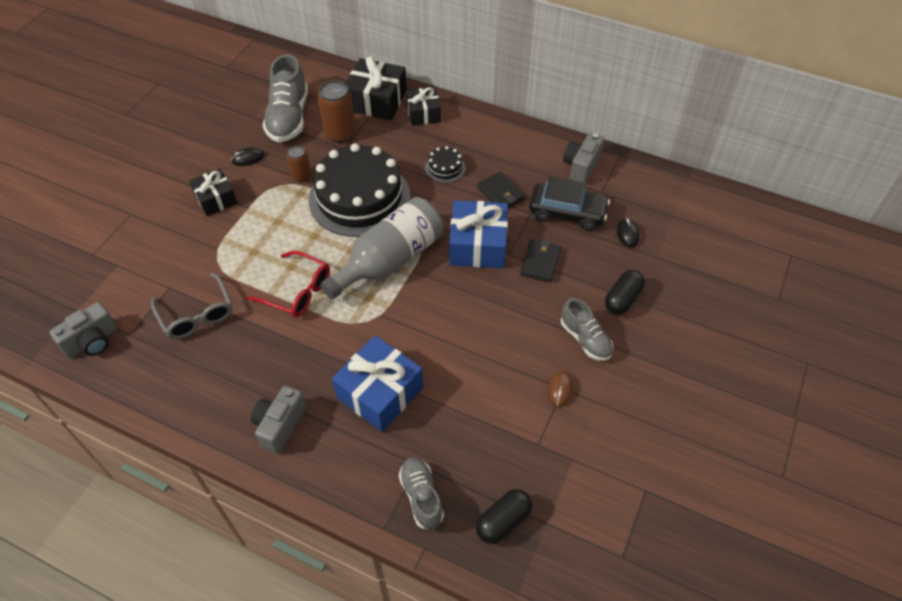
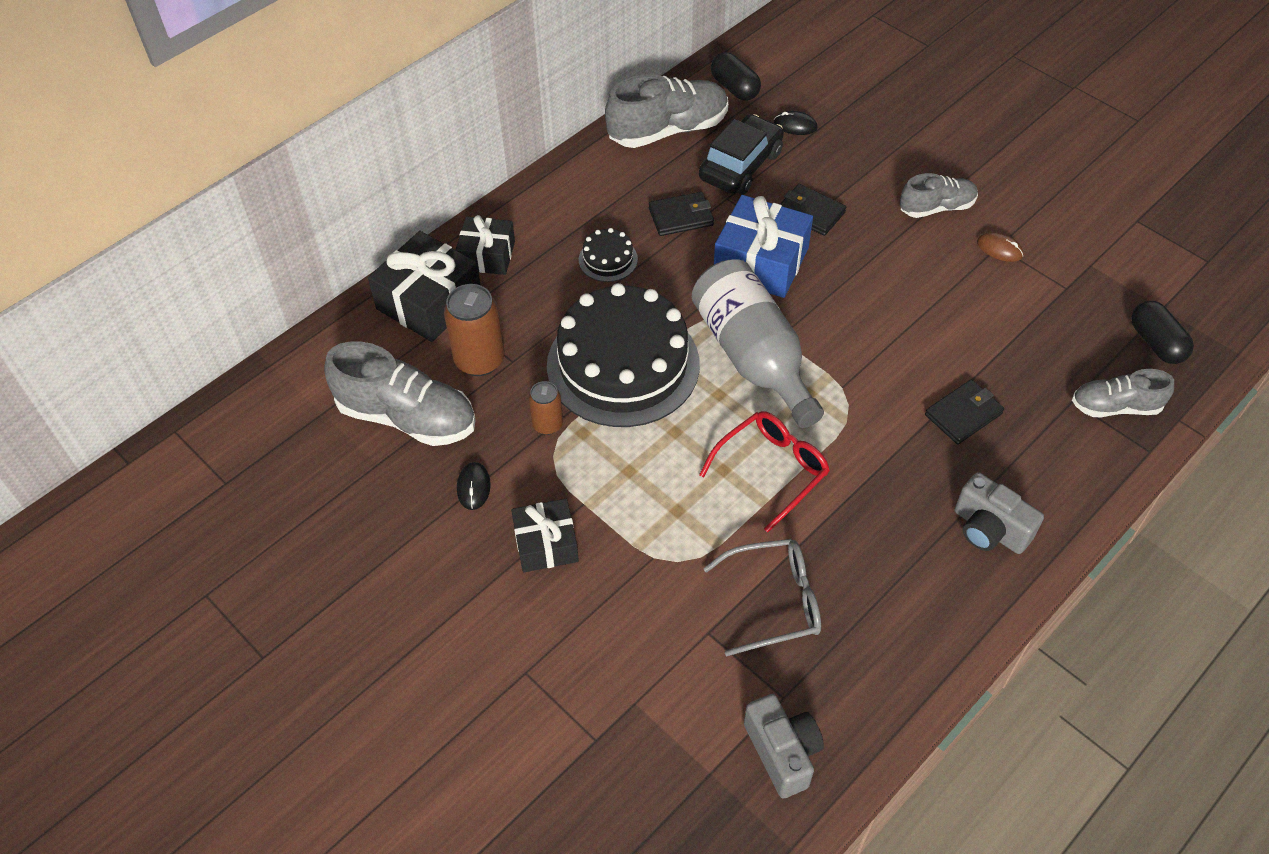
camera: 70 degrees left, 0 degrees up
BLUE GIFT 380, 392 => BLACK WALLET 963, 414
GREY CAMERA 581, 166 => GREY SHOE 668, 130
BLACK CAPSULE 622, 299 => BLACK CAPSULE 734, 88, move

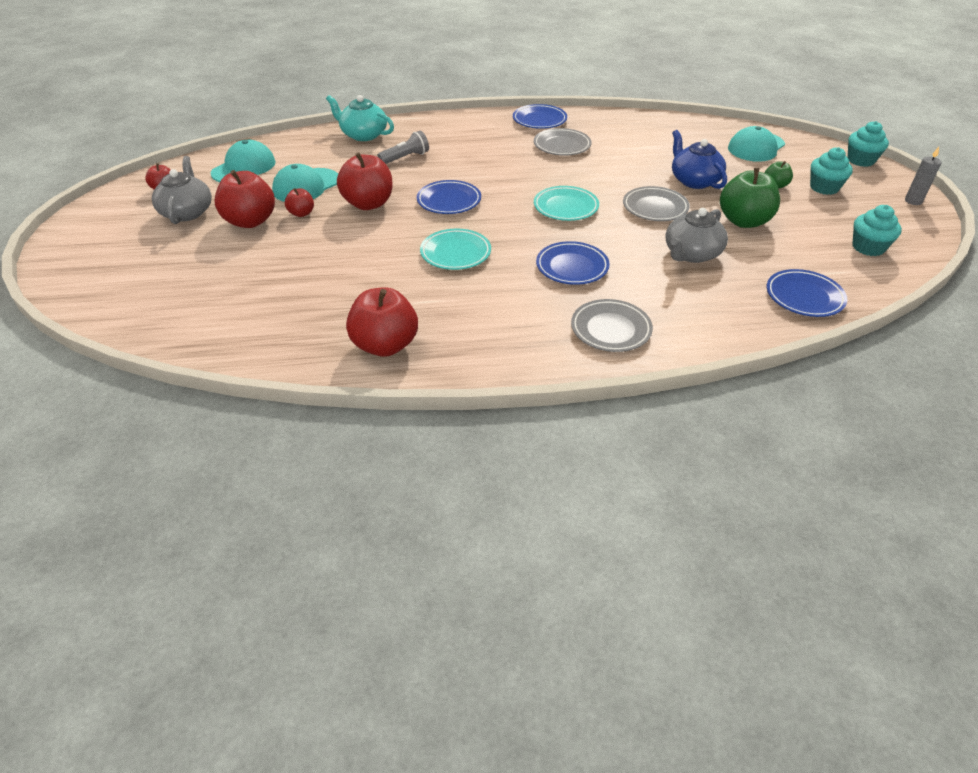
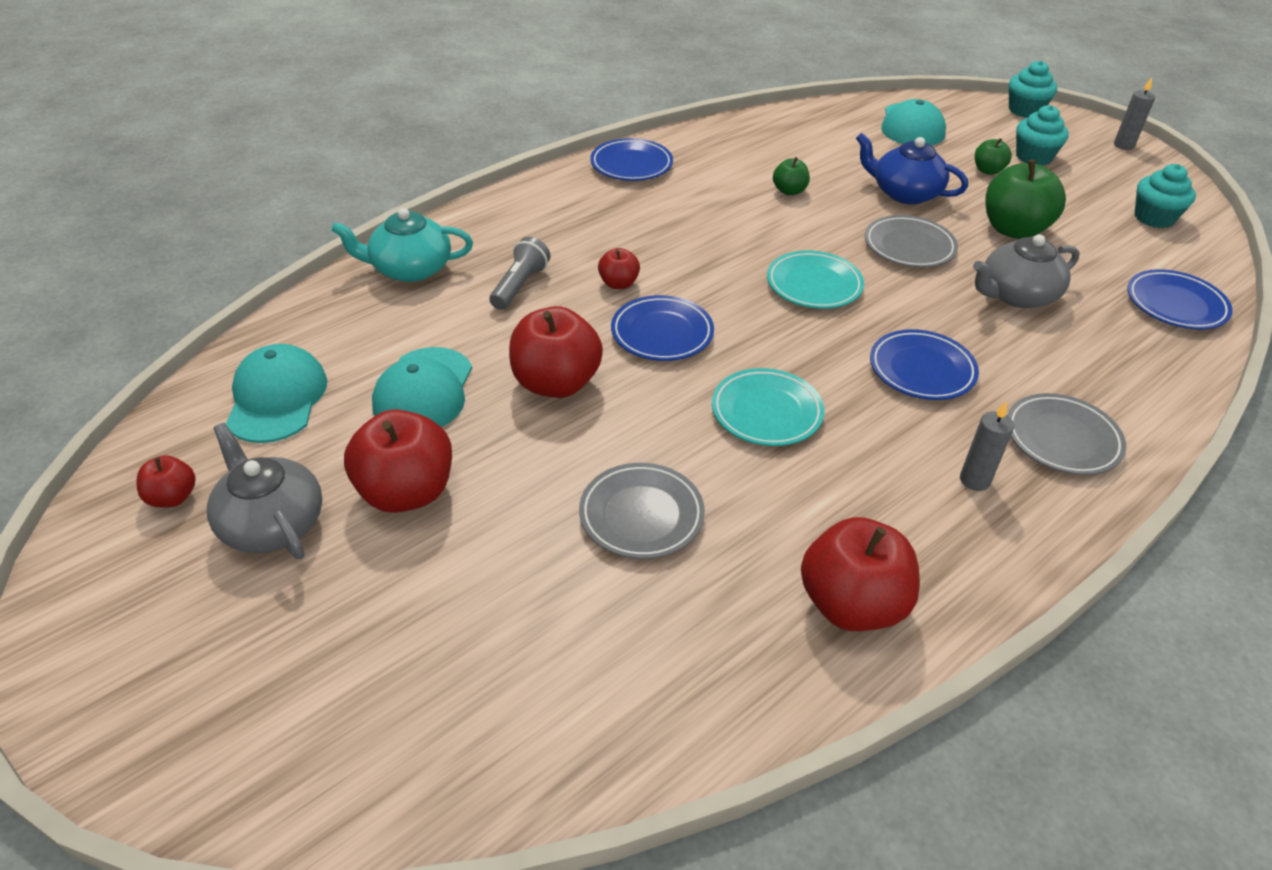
camera: 35 degrees left, 0 degrees up
RED APPLE 301, 213 => RED APPLE 618, 284, move
GREY PLATE 562, 146 => GREY PLATE 641, 515, move
GREY TEAPOT 691, 254 => GREY TEAPOT 1016, 295, 60 degrees clockwise
nothing => GREEN APPLE 789, 191
nothing => GREY CANDLE 974, 480

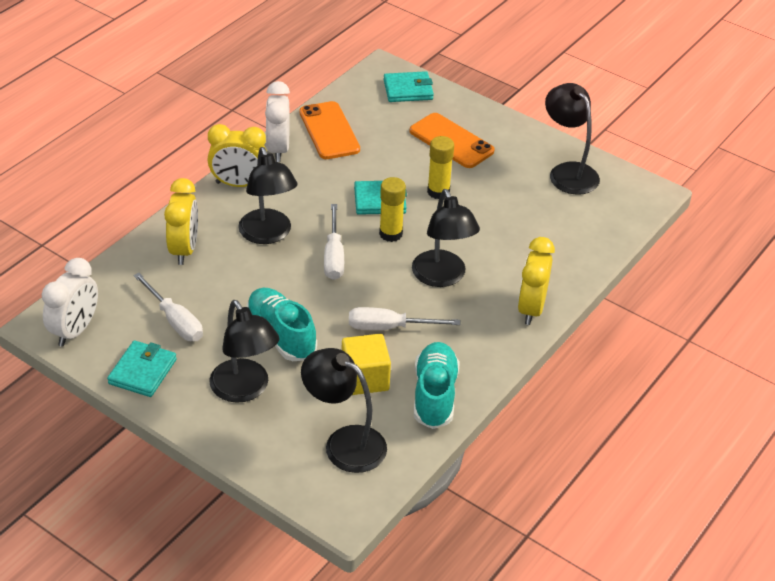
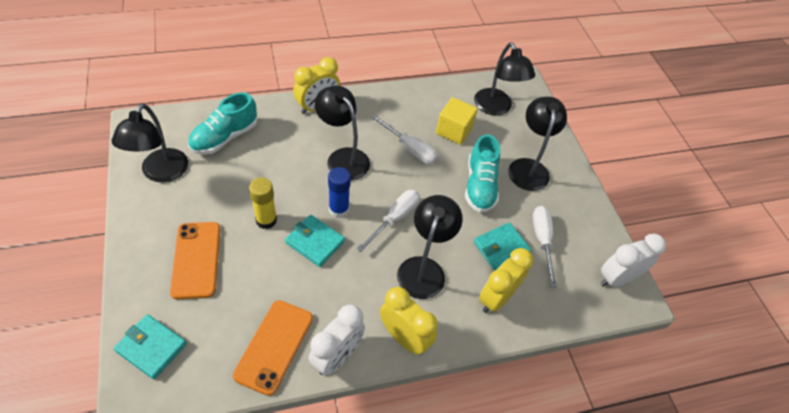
camera: 145 degrees left, 10 degrees up
TURQUOISE WALLET 143, 371 => TURQUOISE WALLET 501, 248, move
YELLOW GLUE STICK 391, 234 => BLUE GLUE STICK 339, 209
BLACK LAMP 442, 277 => BLACK LAMP 343, 157, 60 degrees counterclockwise
TURQUOISE SHOE 434, 395 => TURQUOISE SHOE 225, 137, move

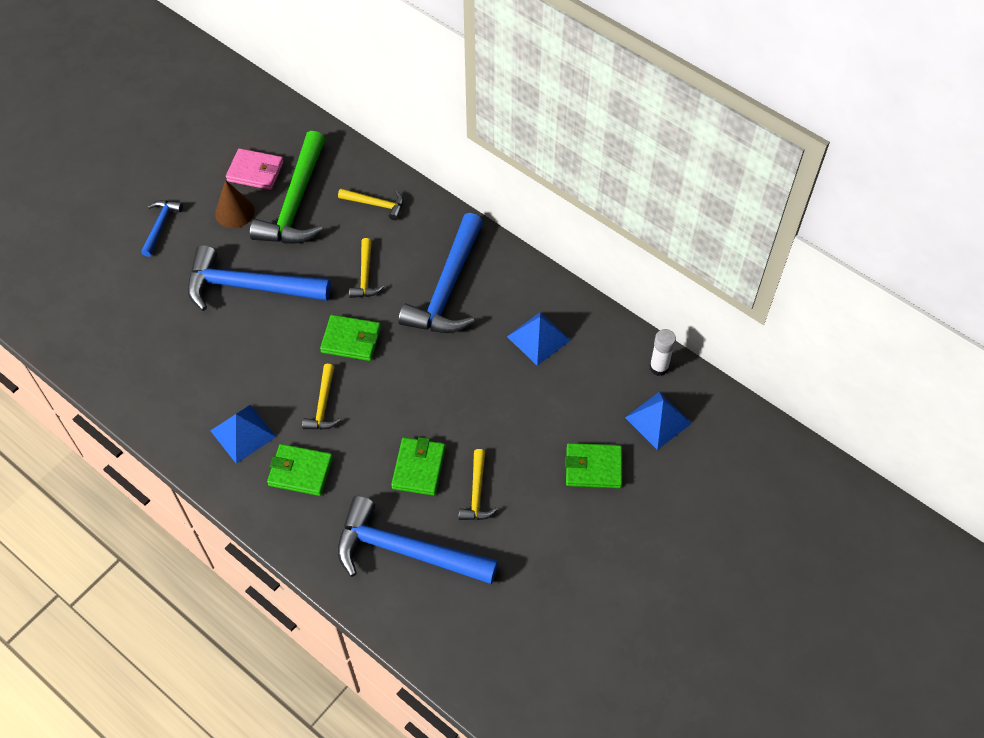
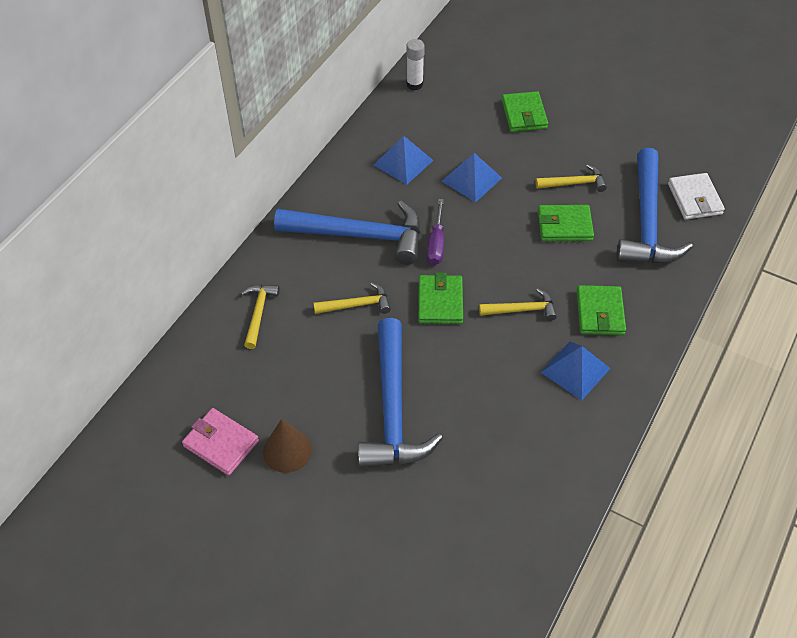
camera: 100 degrees left, 5 degrees down
BLUE HAMMER 160, 226 => nothing
PINK WALLET 255, 172 => PINK WALLET 221, 443, 60 degrees counterclockwise
GREEN HAMMER 295, 202 => nothing
BLUE PYRAMID 658, 420 => BLUE PYRAMID 471, 179, move
nothing => PURPLE SCREWDRIVER 436, 243
nothing => WHITE WALLET 694, 199

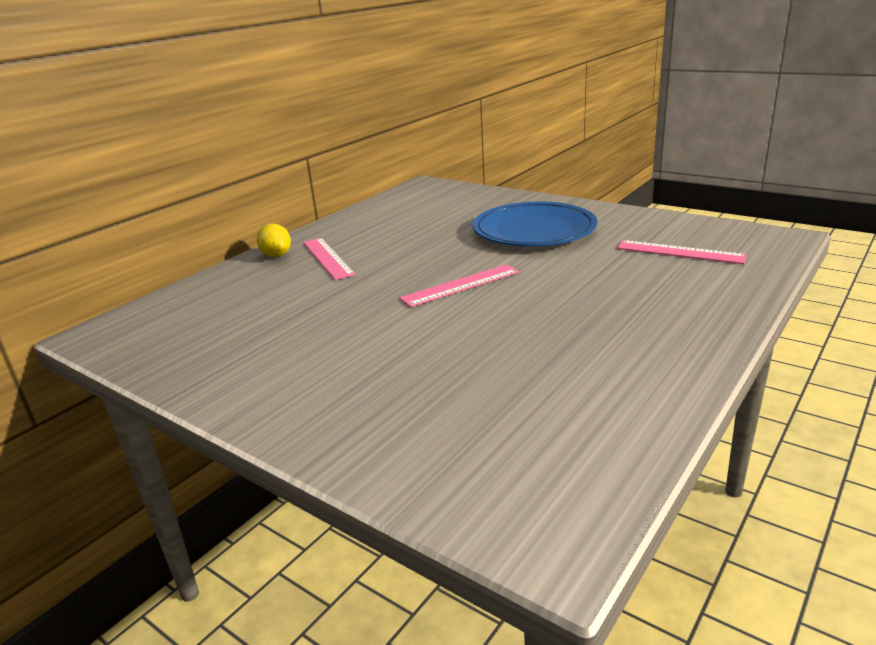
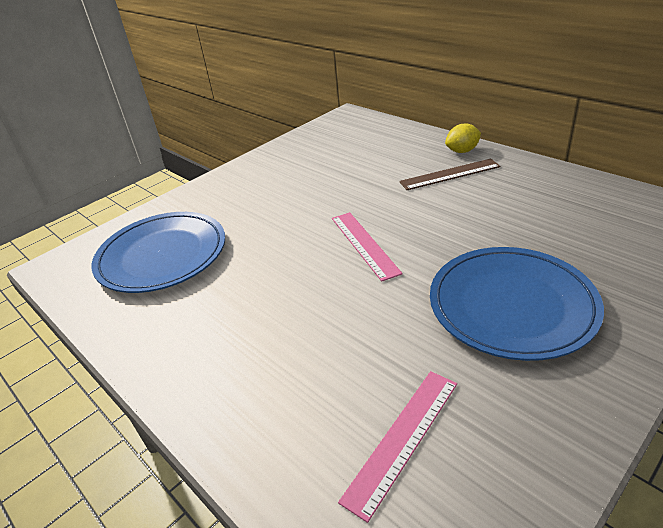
camera: 100 degrees right, 10 degrees up
PINK RULER 327, 258 => BROWN RULER 449, 174
nothing => BLUE PLATE 162, 255

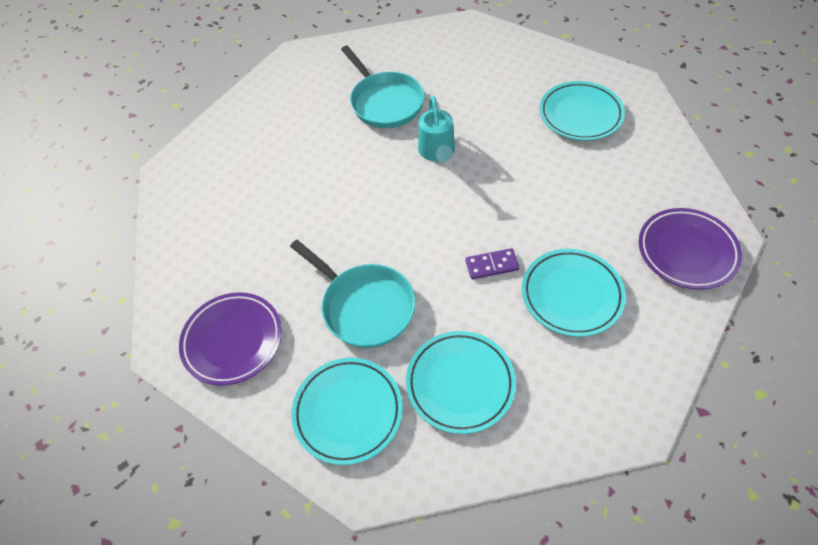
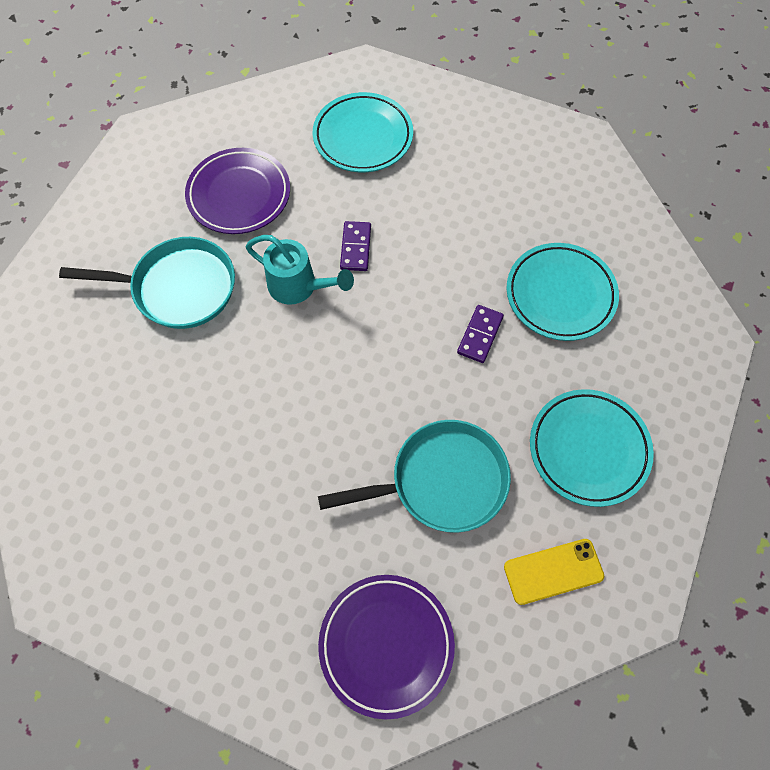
camera: 60 degrees left, 10 degrees up
TURQUOISE PLATE 348, 412 => YELLOW PHONE 553, 571
PURPLE PLATE 687, 251 => PURPLE PLATE 239, 195, move
nothing => PURPLE DOMINO 355, 247

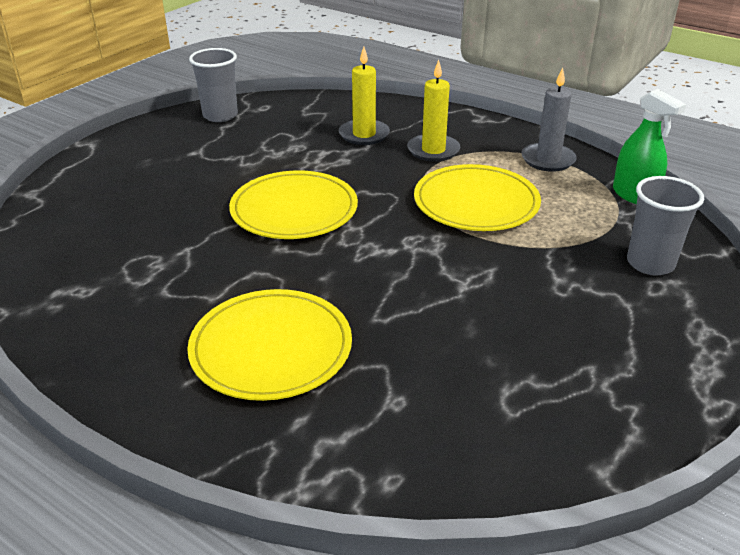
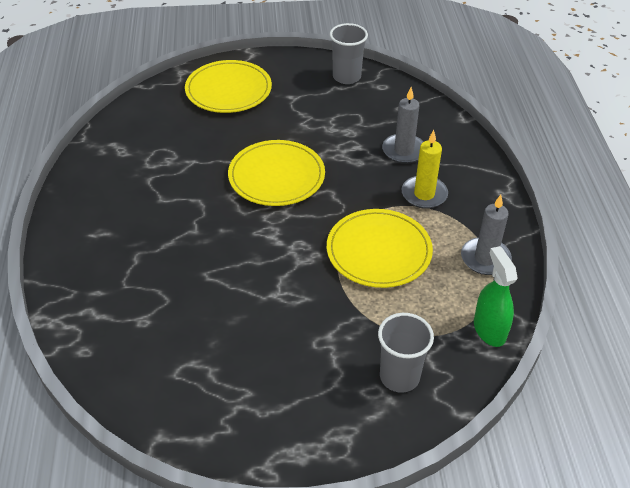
camera: 50 degrees right, 10 degrees up
YELLOW PLATE 271, 348 => YELLOW PLATE 228, 90, move
YELLOW CANDLE 364, 135 => GREY CANDLE 403, 151
GREEN SPRAY BOTTLE 634, 195 => GREEN SPRAY BOTTLE 489, 330, 150 degrees clockwise

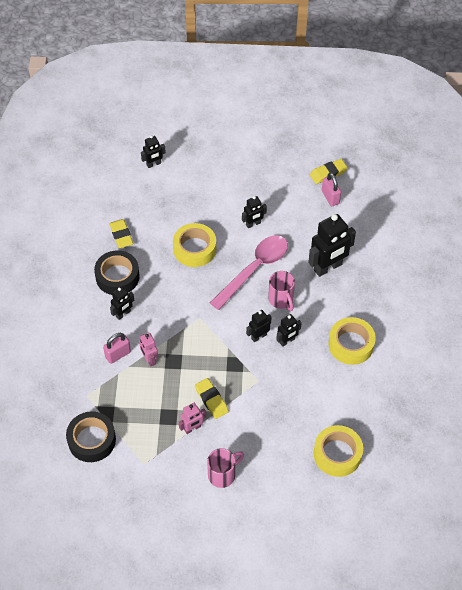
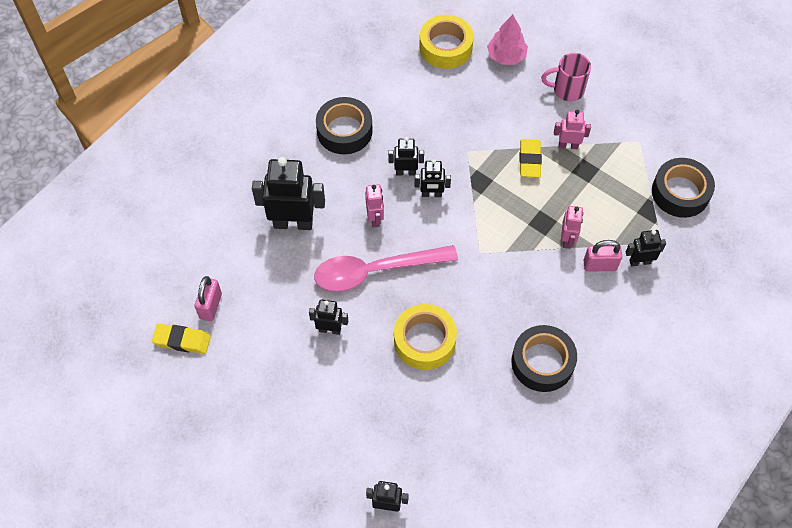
camera: 145 degrees left, 5 degrees up
YELLOW ERASER 121, 235 => nothing
BLACK ROBOT 123, 314 => BLACK ROBOT 640, 261, move
PINK MUG 281, 300 => PINK ROBOT 375, 218
YELLOW TAPE 351, 344 => BLACK TAPE 344, 131
nothing => PINK TREE 506, 56

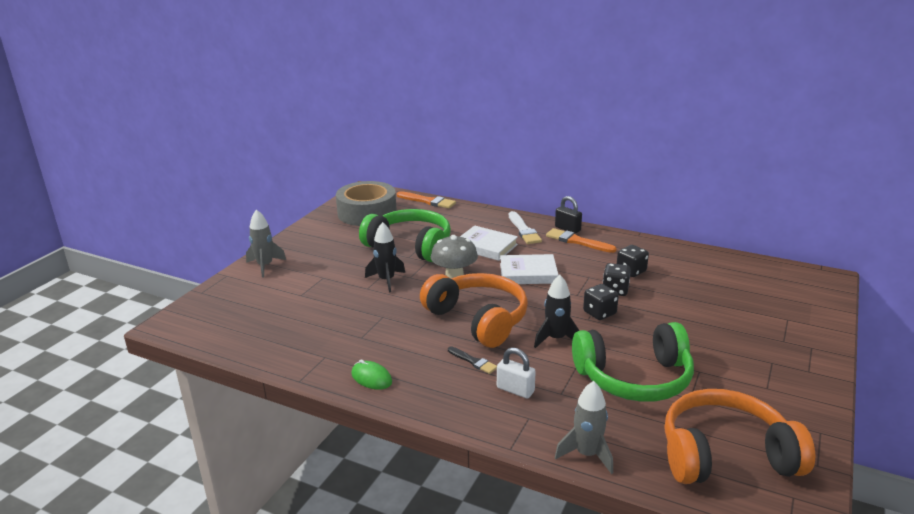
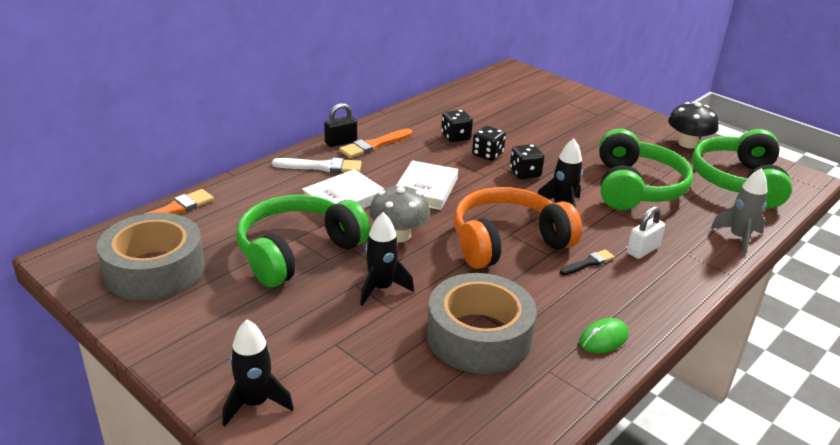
camera: 75 degrees left, 5 degrees up
GREY ROCKET 265, 266 => BLACK ROCKET 255, 403
ORANGE HEADPHONES 725, 455 => GREEN HEADPHONES 738, 181
nothing => GREY TAPE 479, 336
nothing => BLACK MUSHROOM 688, 144

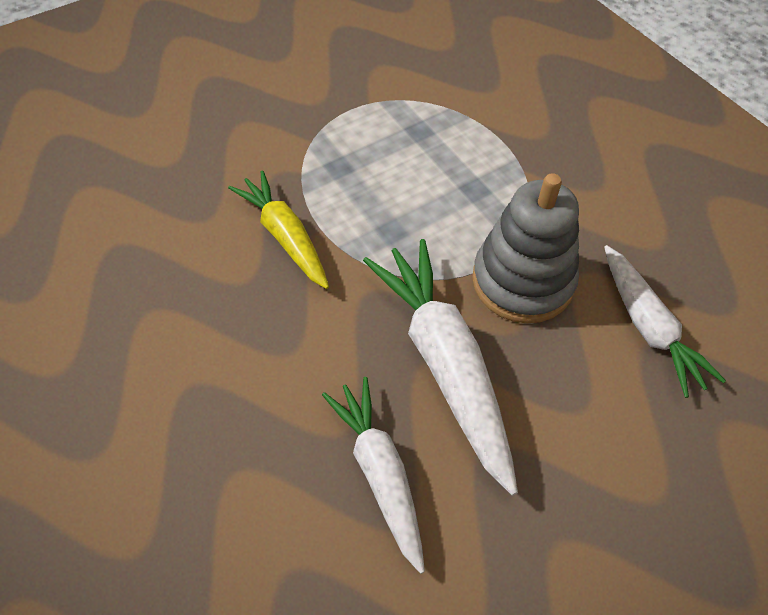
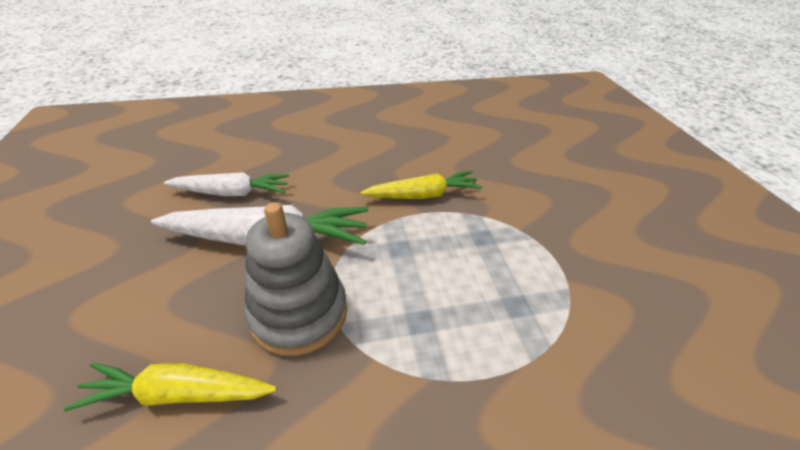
camera: 110 degrees right, 15 degrees down
WHITE CARROT 648, 326 => YELLOW CARROT 179, 394

